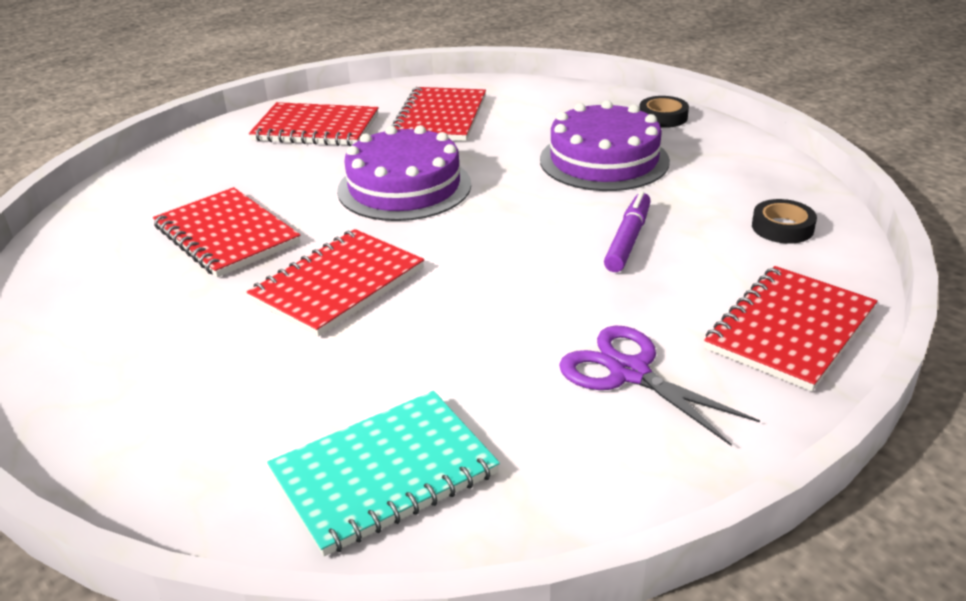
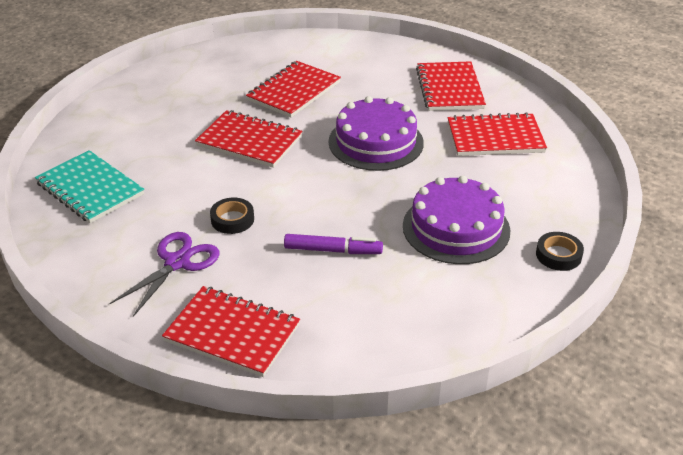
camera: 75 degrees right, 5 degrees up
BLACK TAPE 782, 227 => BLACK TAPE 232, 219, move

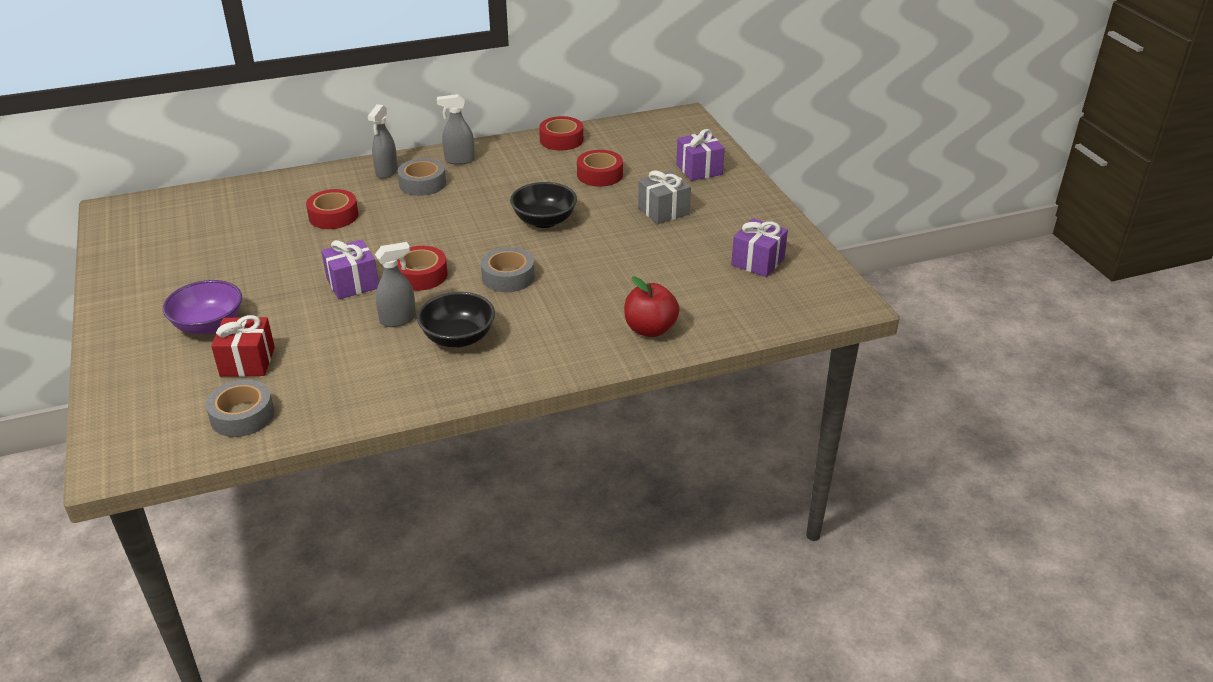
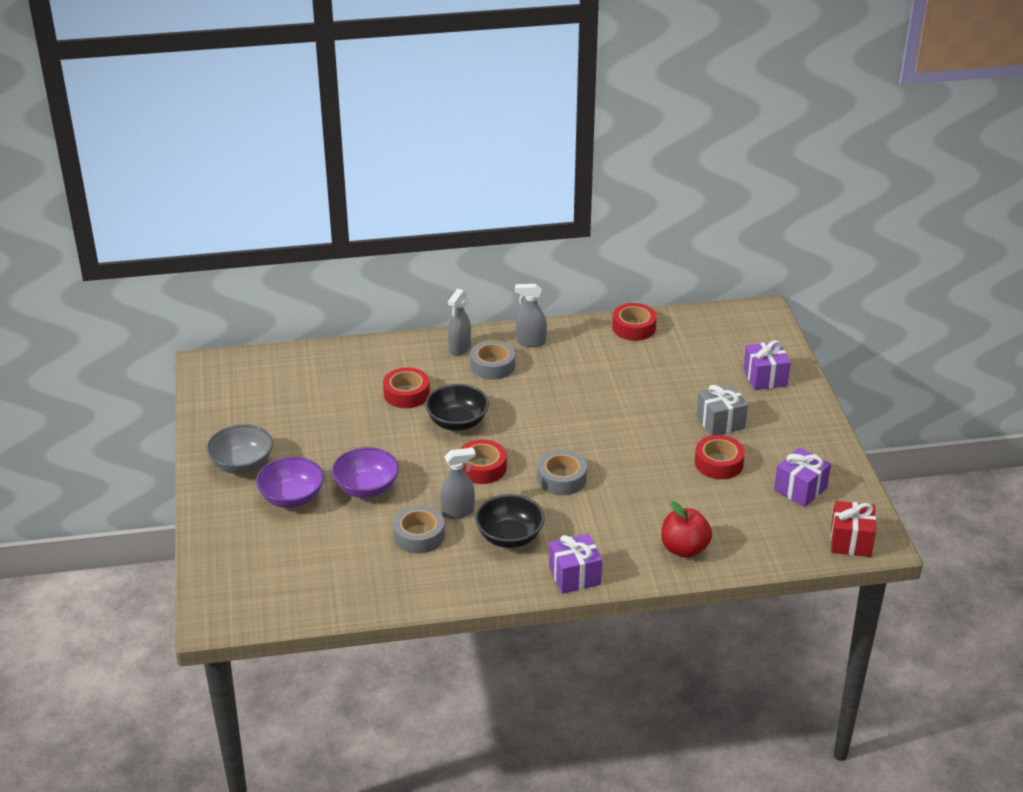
camera: 10 degrees right, 0 degrees up
GREY TAPE 242, 415 => GREY TAPE 419, 536, move
RED GIFT 247, 362 => RED GIFT 850, 541, move
PURPLE GIFT 352, 283 => PURPLE GIFT 574, 576, move
BLACK BOWL 544, 221 => BLACK BOWL 457, 422, move
RED TAPE 599, 175 => RED TAPE 718, 463, move
nothing => GREY BOWL 242, 464
nothing => PURPLE BOWL 366, 488

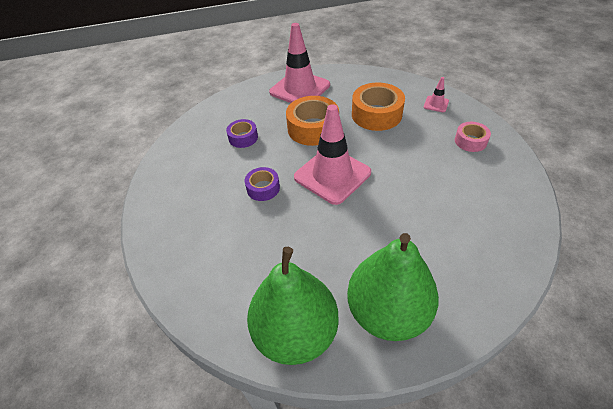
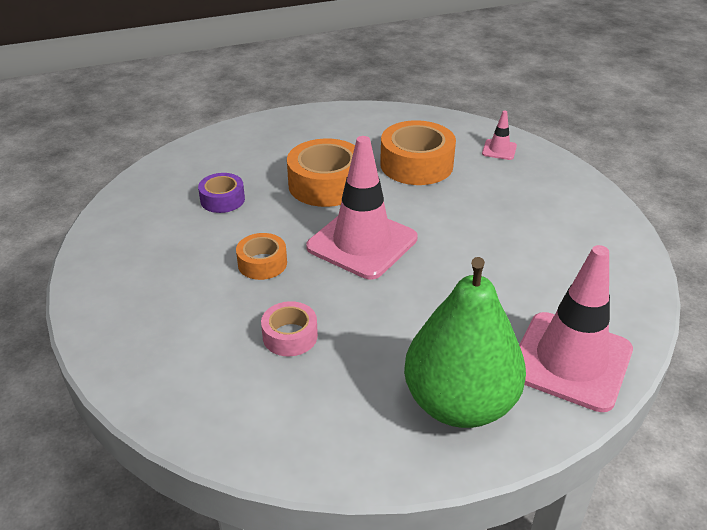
camera: 10 degrees left, 10 degrees down
PURPLE TAPE 263, 188 => ORANGE TAPE 262, 263
GREEN PEAR 296, 332 => nothing
PINK TRAFFIC CONE 300, 89 => PINK TRAFFIC CONE 570, 361, move
PINK TAPE 470, 141 => PINK TAPE 290, 336, move

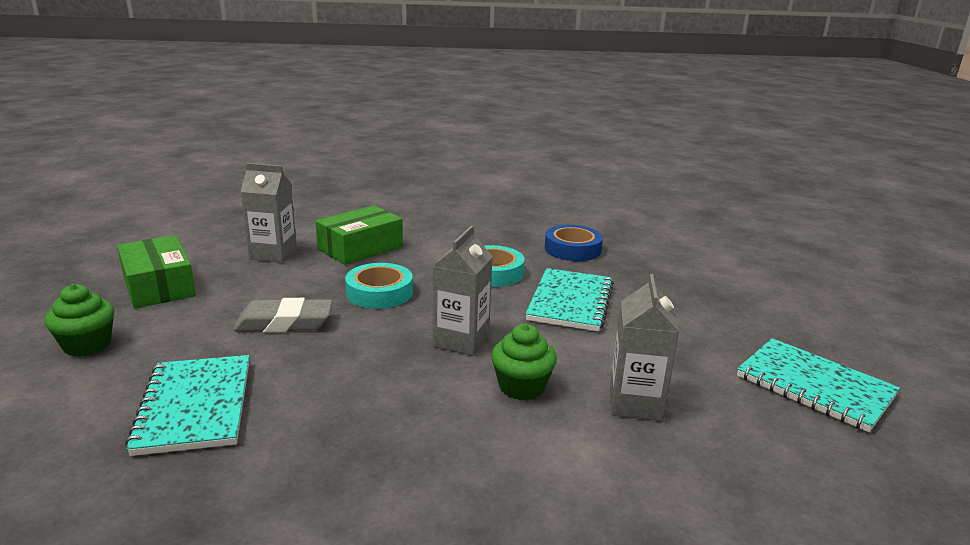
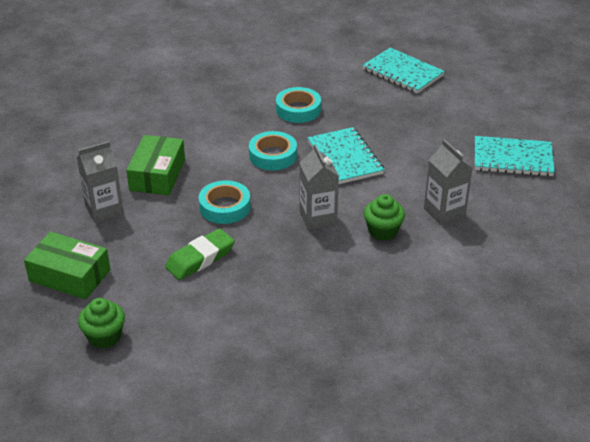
camera: 35 degrees left, 15 degrees up
TURQUOISE NOTEBOOK 195, 406 => TURQUOISE NOTEBOOK 403, 72, move
GREY ERASER 284, 323 => GREEN ERASER 200, 258
BLUE TAPE 572, 249 => TURQUOISE TAPE 298, 109

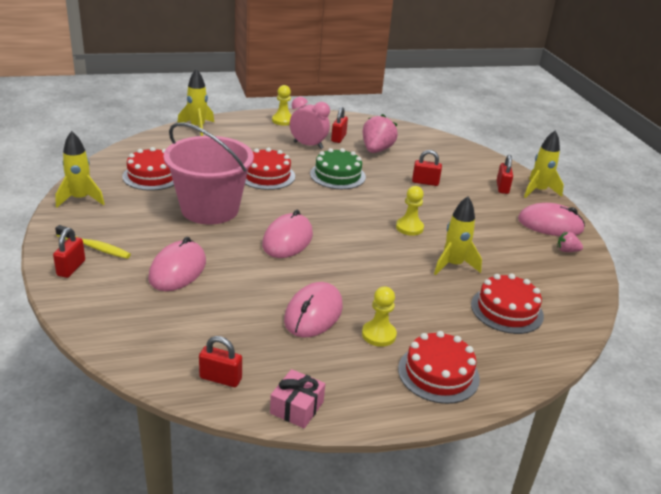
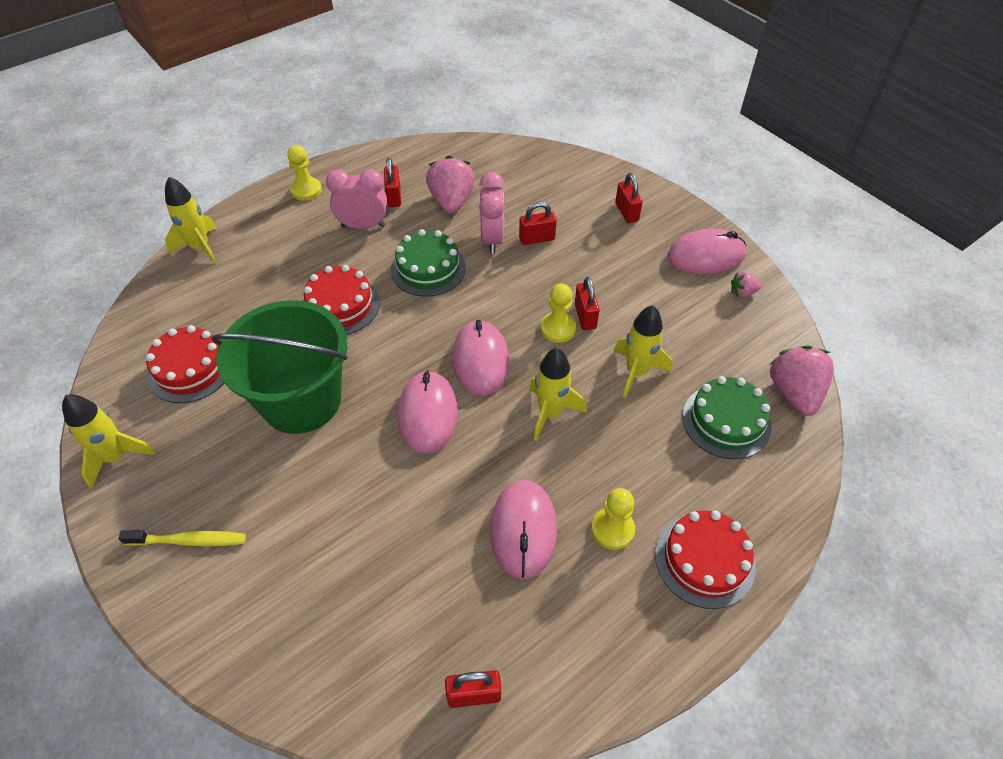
camera: 20 degrees left, 20 degrees up
RED PADLOCK 71, 268 => RED PADLOCK 585, 316, move
PINK MOUSE 178, 270 => PINK MOUSE 480, 360, move
PINK BUCKET 210, 209 => GREEN BUCKET 301, 400
PINK GIFT 297, 407 => nothing
RED CAKE 507, 310 => GREEN CAKE 726, 421
YELLOW ROCKET 538, 191 => YELLOW ROCKET 550, 413, move
nothing => PINK CLOCK 492, 239
nothing => PINK STRAWBERRY 794, 393

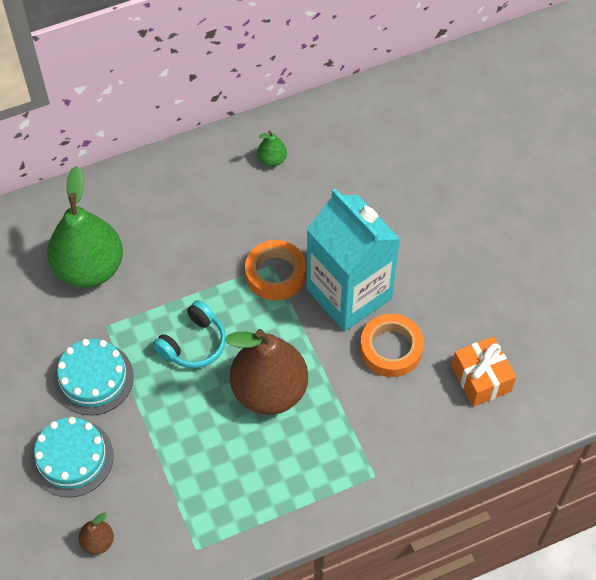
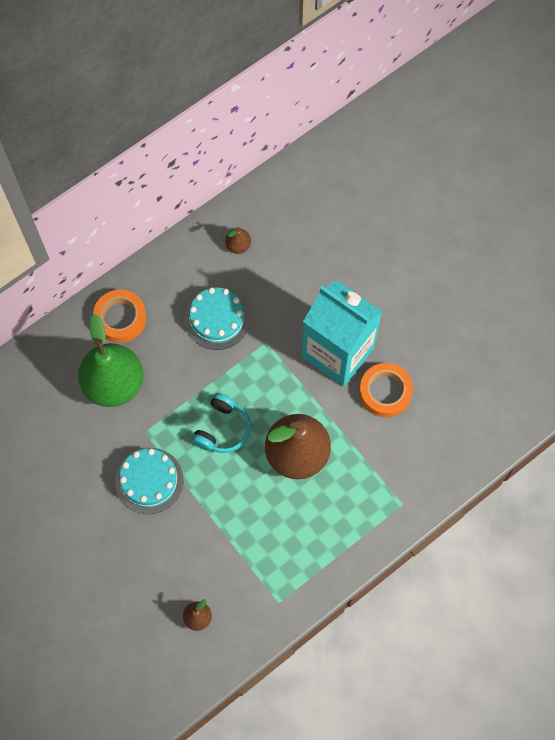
camera: 15 degrees left, 10 degrees up
TURQUOISE CAKE 72, 458 => TURQUOISE CAKE 217, 319, move
ORANGE TAPE 275, 274 => ORANGE TAPE 120, 318, move
GREEN PEAR 272, 159 => BROWN PEAR 238, 246
ORANGE GIFT 481, 378 => nothing

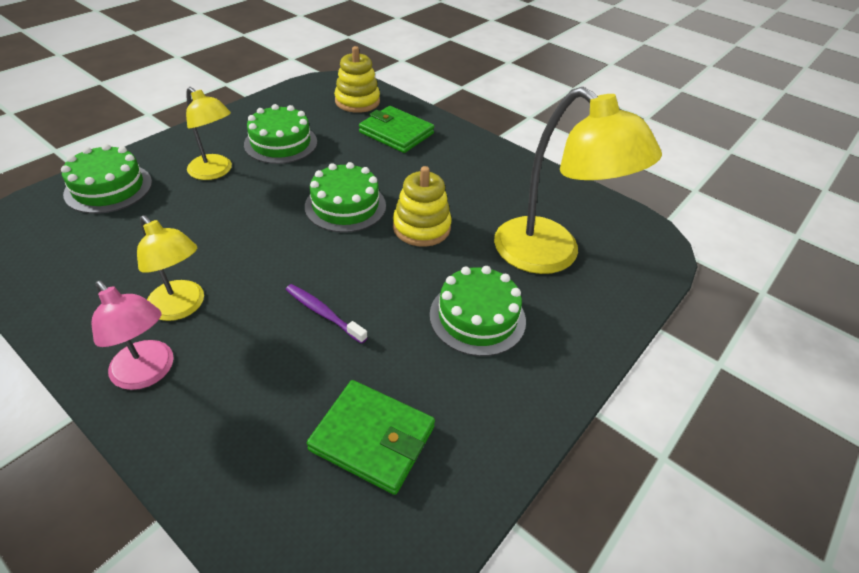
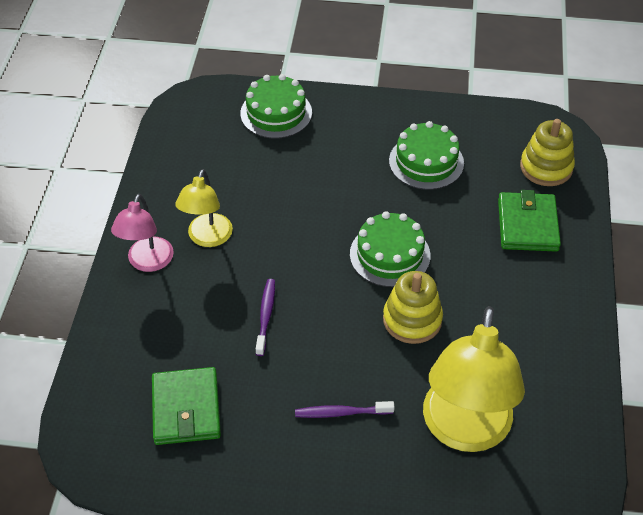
camera: 60 degrees right, 5 degrees up
YELLOW LAMP 215, 172 => nothing
GREEN CAKE 477, 317 => PURPLE TOOTHBRUSH 342, 413

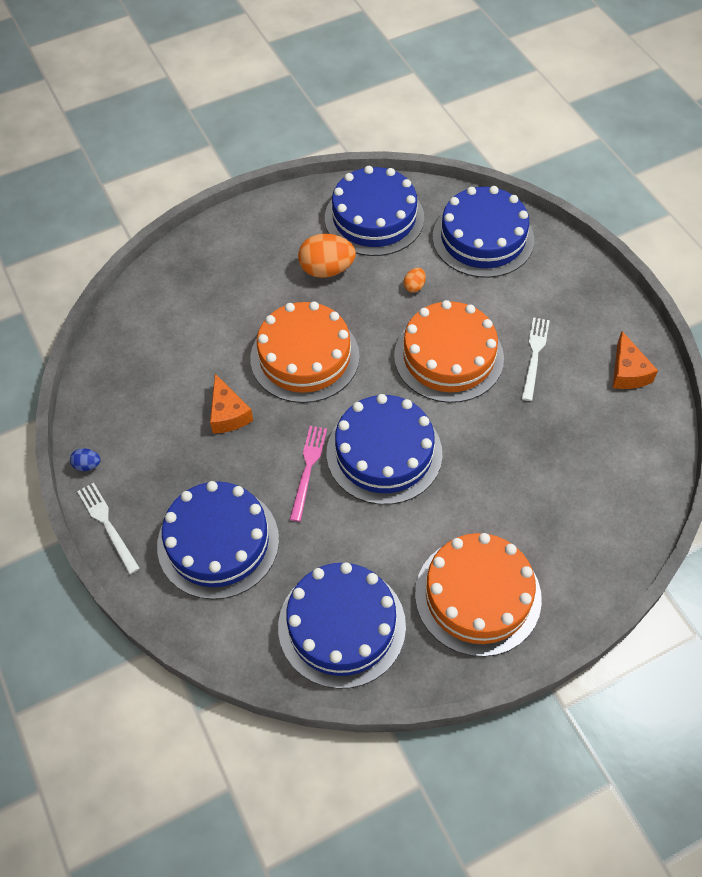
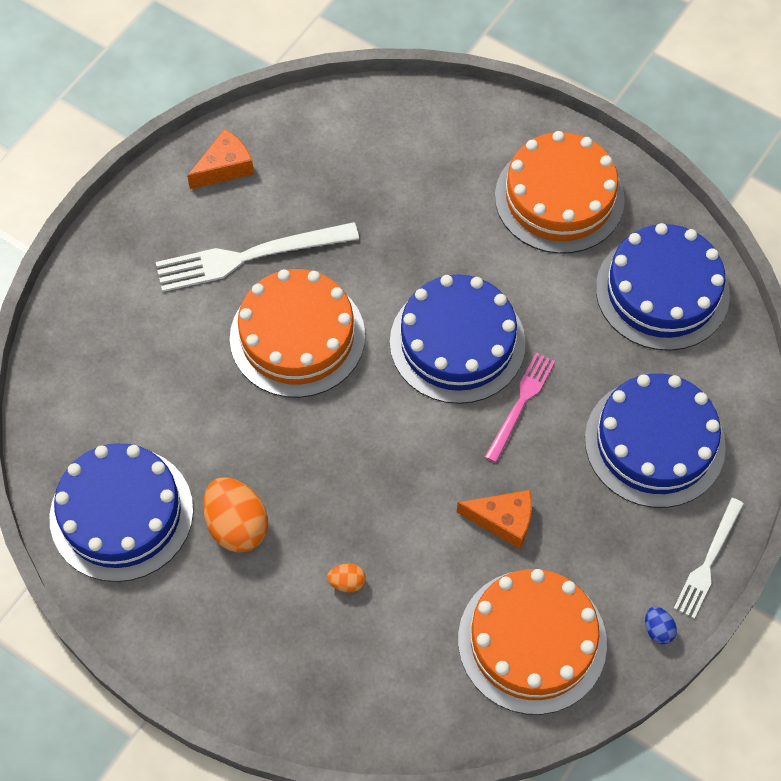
camera: 120 degrees left, 5 degrees up
ORANGE CHEESE 228, 414 => ORANGE CHEESE 503, 520, 60 degrees clockwise
ORANGE CAKE 304, 357 => ORANGE CAKE 532, 641, move
PINK FORK 308, 469 => PINK FORK 520, 403, 135 degrees clockwise
ORANGE EGG 414, 286 => ORANGE EGG 347, 582, move
BLUE CAKE 483, 238 => nothing
WHITE FORK 534, 355 => WHITE FORK 249, 257, x1.65

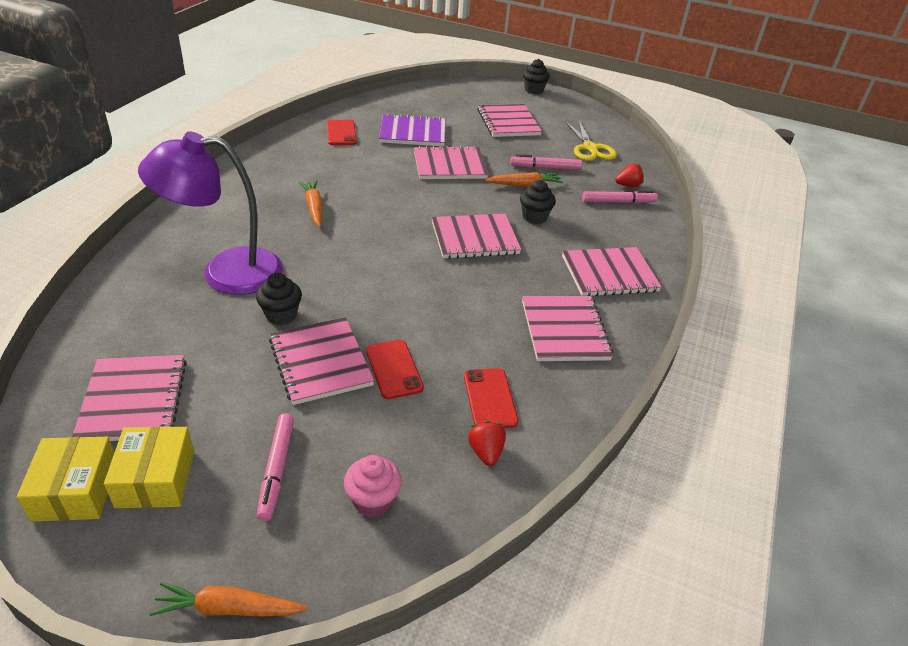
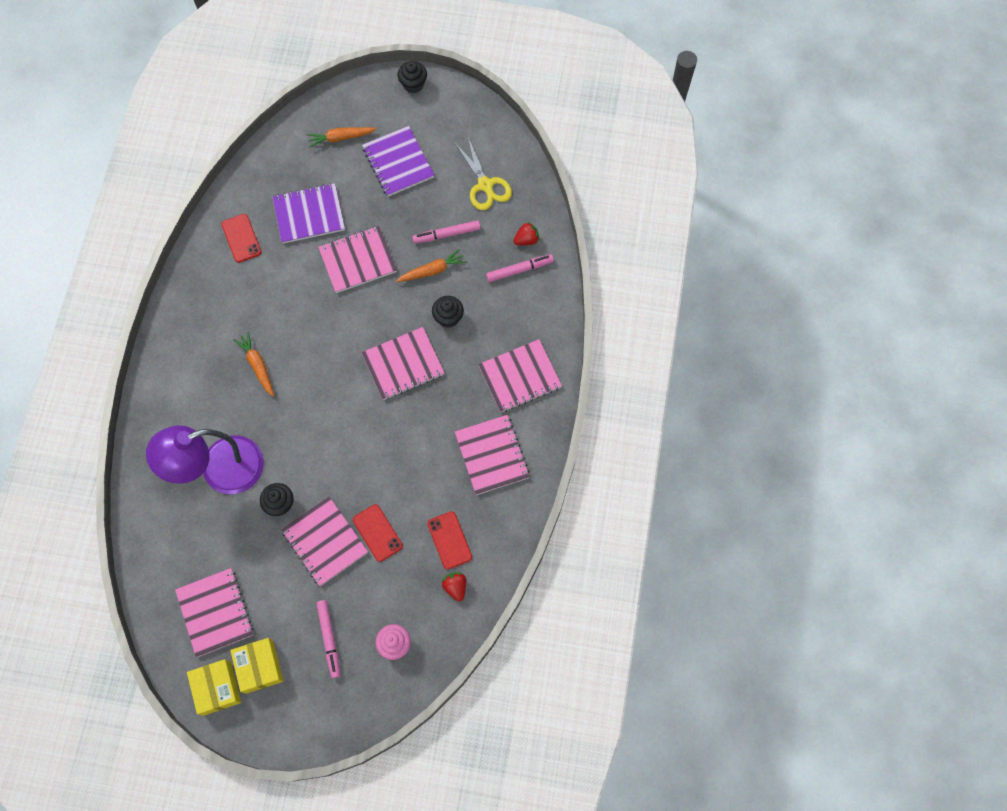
camera: 10 degrees left, 30 degrees up
ORANGE CARROT 229, 608 => ORANGE CARROT 340, 138, move
PINK NOTEBOOK 508, 122 => PURPLE NOTEBOOK 398, 162

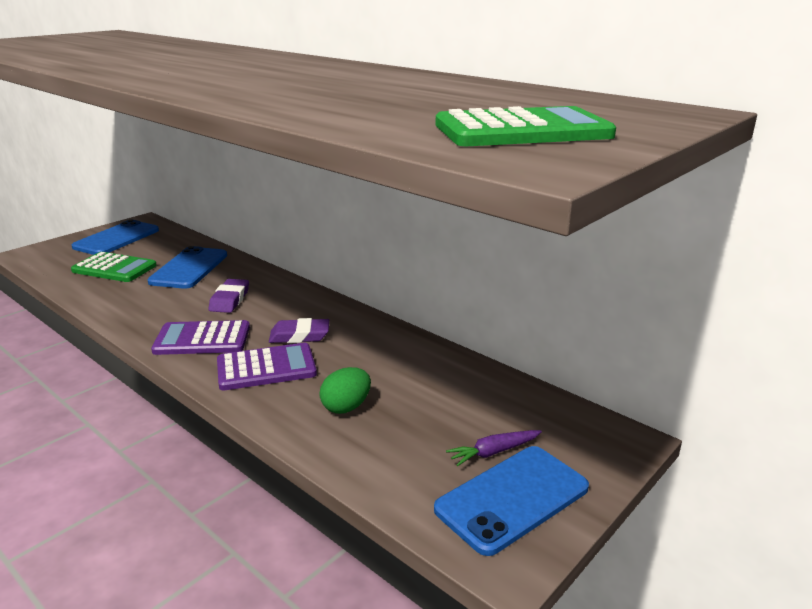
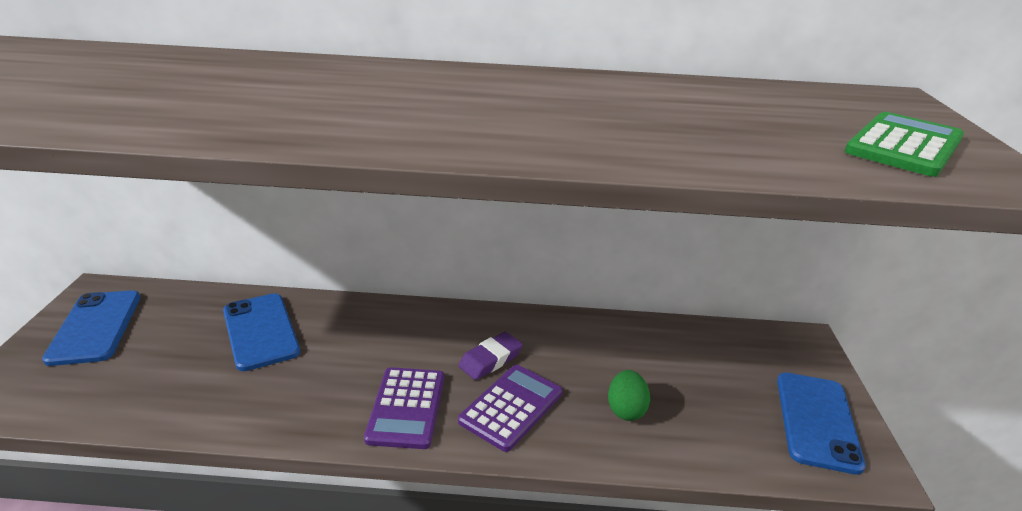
camera: 40 degrees left, 5 degrees up
GREEN CALCULATOR 114, 268 => nothing
PURPLE CALCULATOR 202, 339 => PURPLE CALCULATOR 406, 408, 45 degrees counterclockwise
PURPLE ERASER 230, 300 => nothing
PURPLE CARROT 493, 452 => nothing

